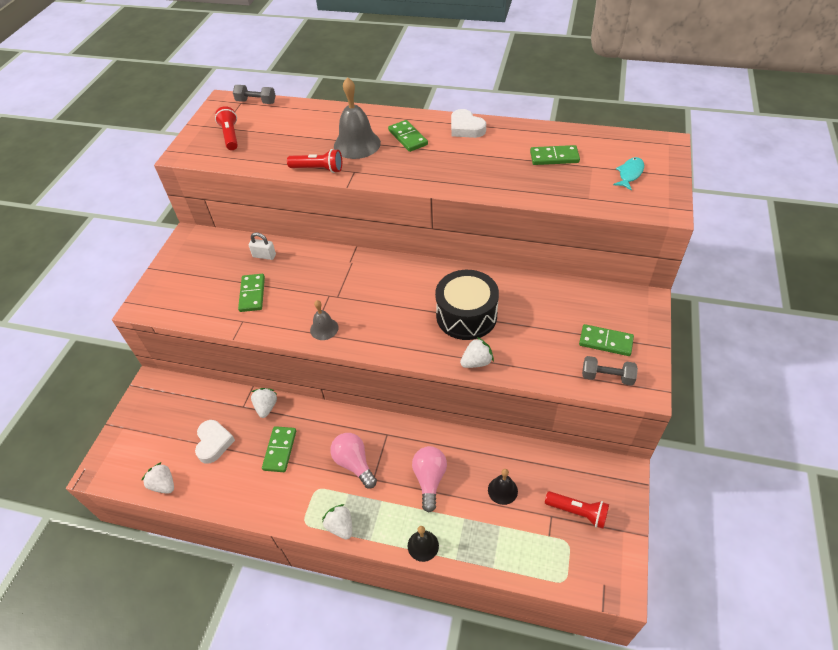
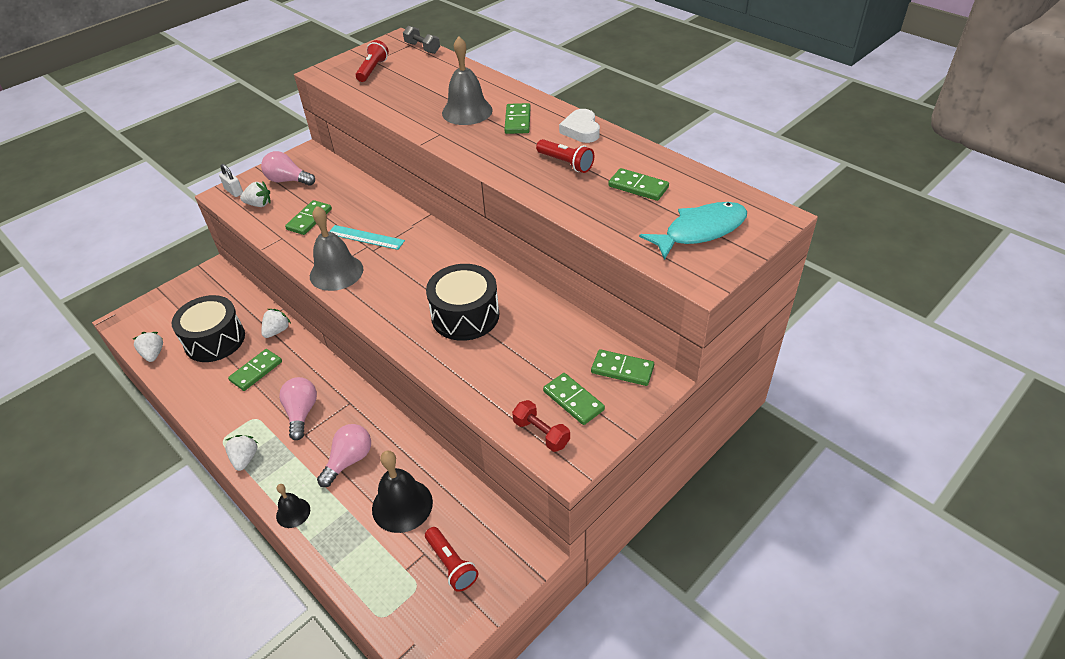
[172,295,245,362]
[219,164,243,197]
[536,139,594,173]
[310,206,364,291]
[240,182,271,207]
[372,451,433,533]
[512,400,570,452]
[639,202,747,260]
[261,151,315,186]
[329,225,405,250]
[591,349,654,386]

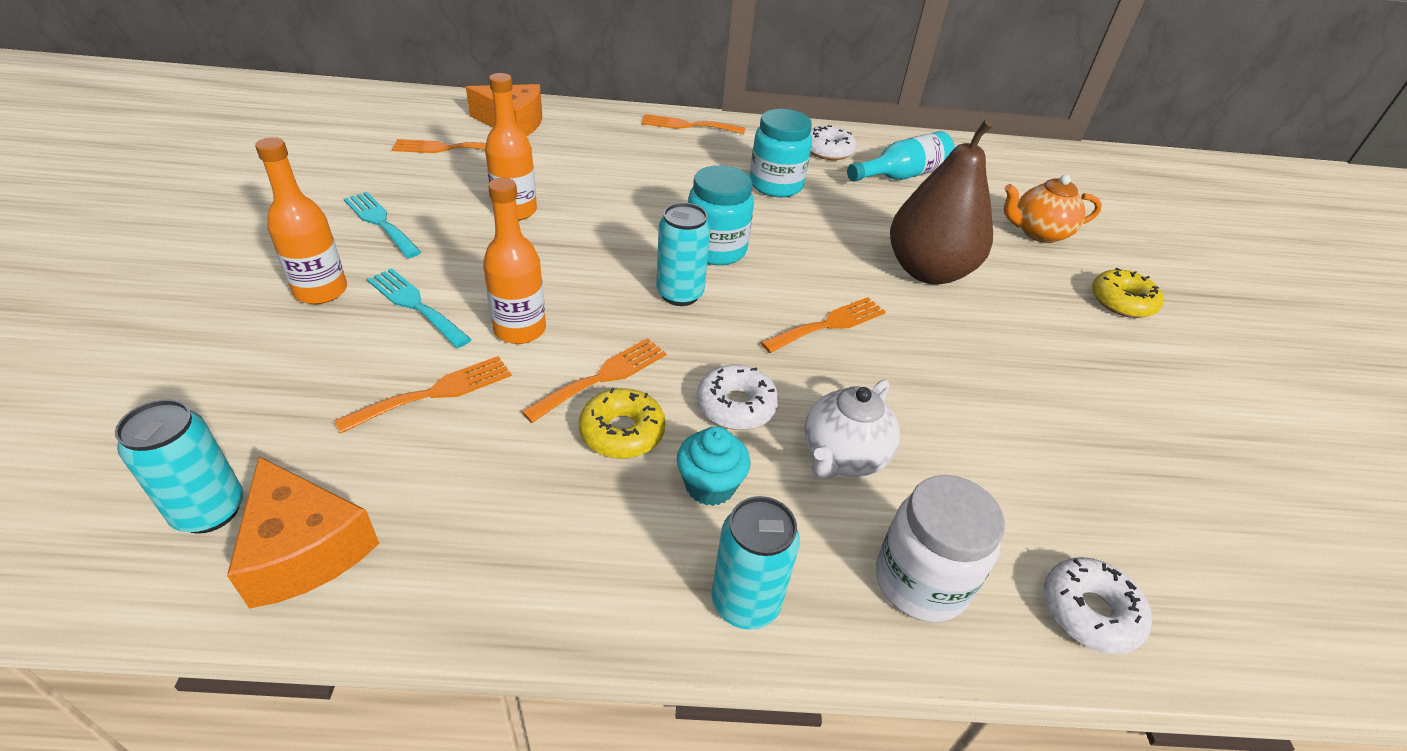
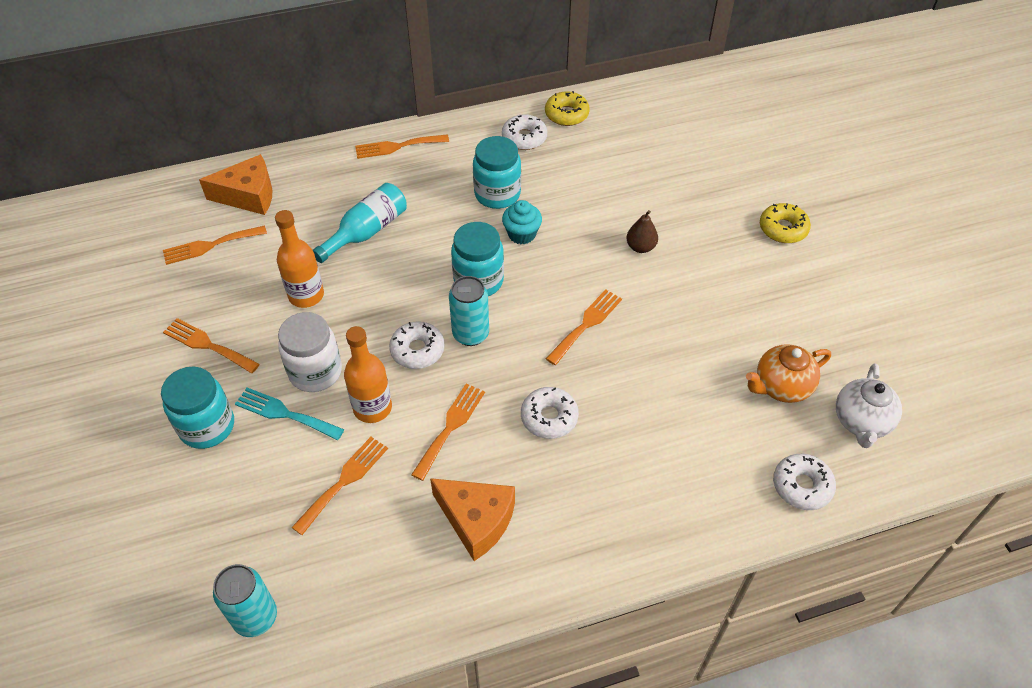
[430,478,515,561]
[161,367,234,449]
[163,318,260,373]
[545,91,590,126]
[502,200,542,244]
[712,496,800,630] (first image)
[836,363,902,448]
[313,183,407,263]
[278,312,342,392]
[627,210,658,253]
[746,344,831,403]
[389,321,445,369]

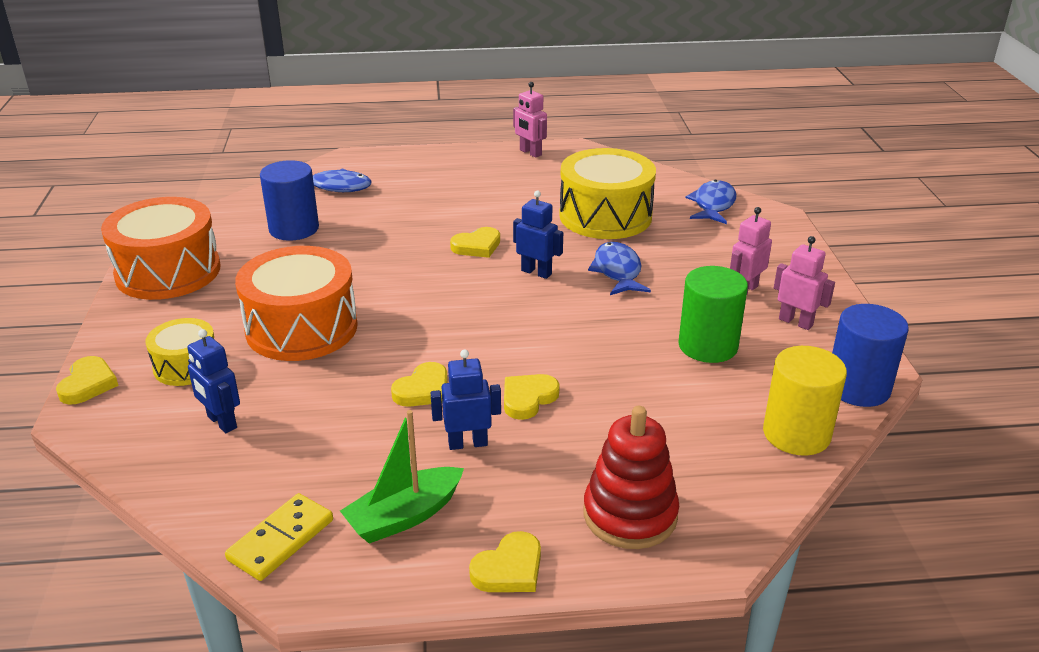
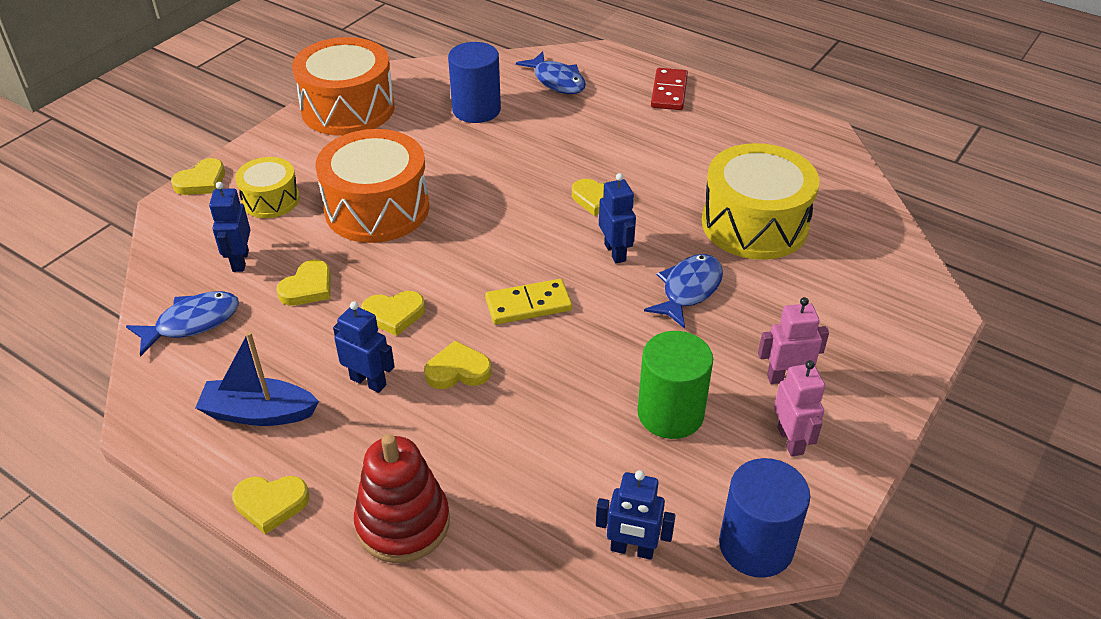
[485,279,572,325]
[195,332,319,426]
[513,82,547,158] (first image)
[126,291,239,357]
[596,470,676,560]
[276,260,331,306]
[651,68,688,110]

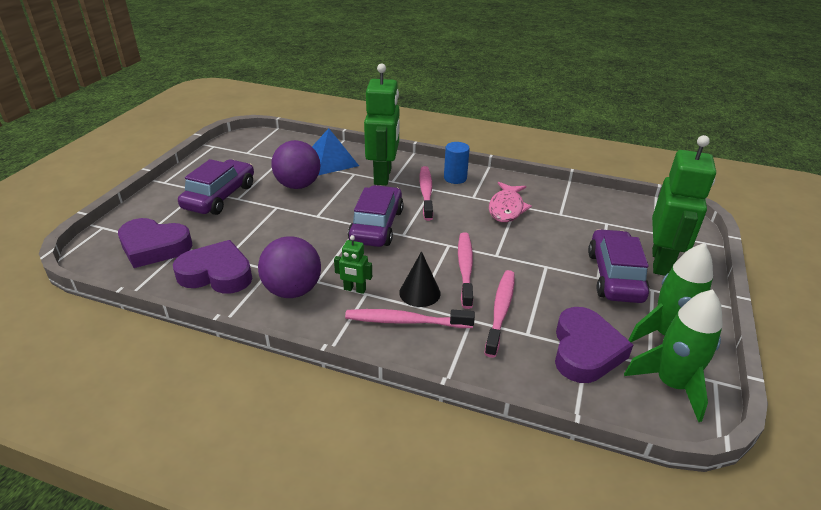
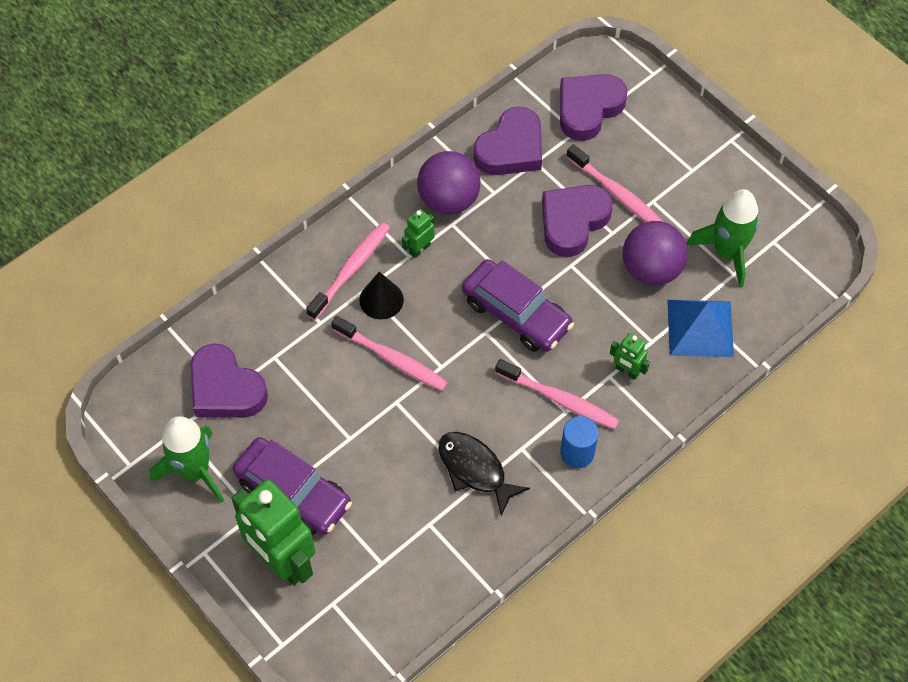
[178,159,254,215] (first image)
[610,333,650,379]
[566,144,663,222]
[438,432,530,516]
[687,189,759,288]
[542,185,613,257]

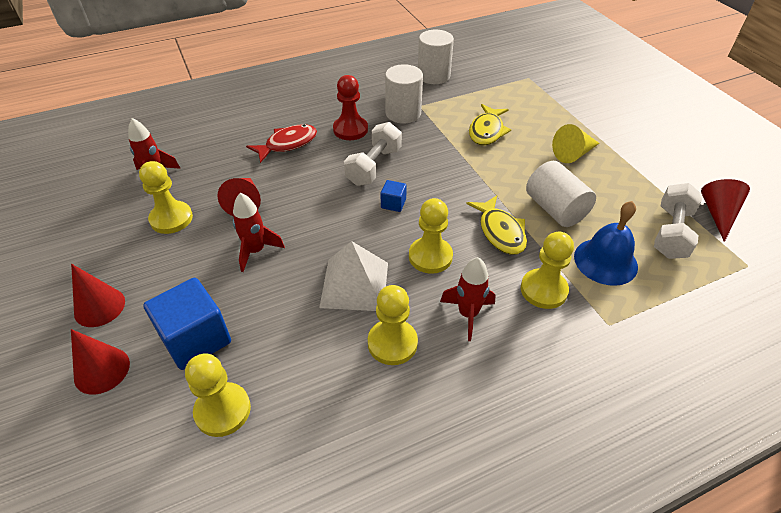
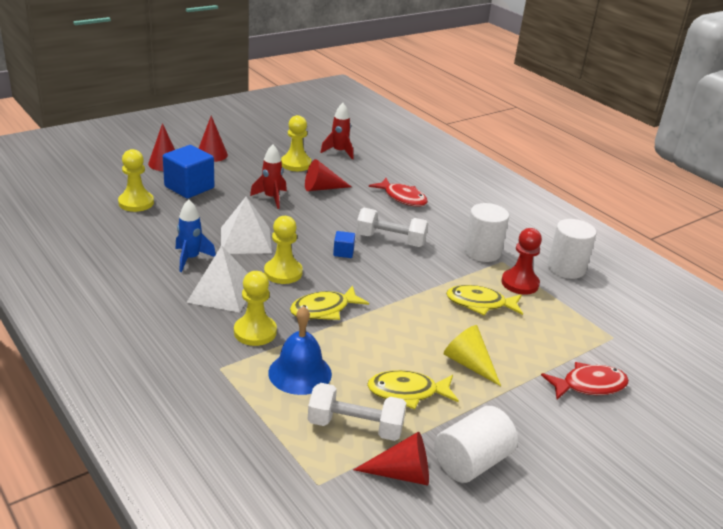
[501,228,542,295]
[176,199,216,272]
[186,245,248,313]
[434,406,518,483]
[367,370,459,409]
[541,362,629,400]

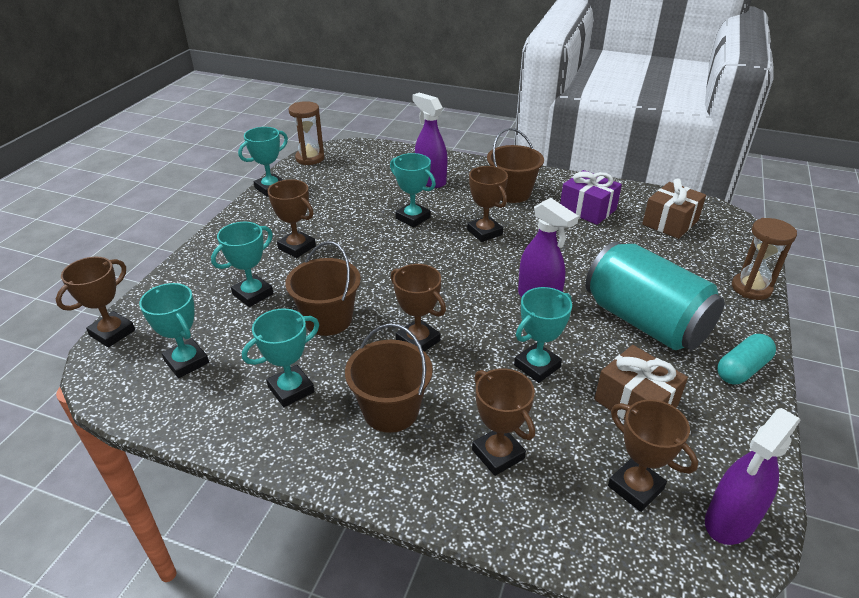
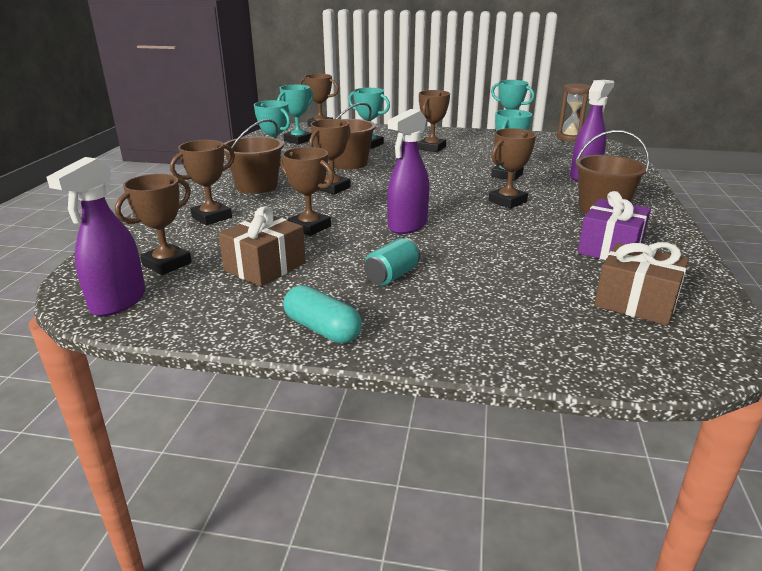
[280,147,334,236]
[364,238,421,285]
[46,157,146,316]
[732,218,797,300] (first image)

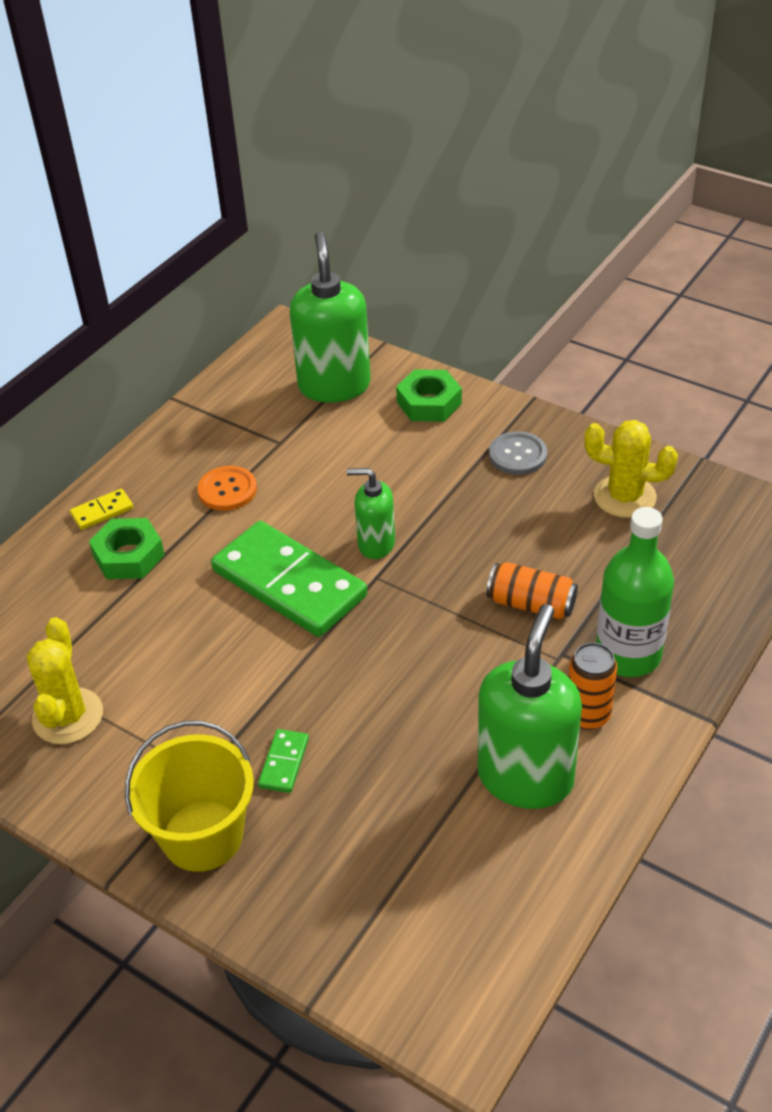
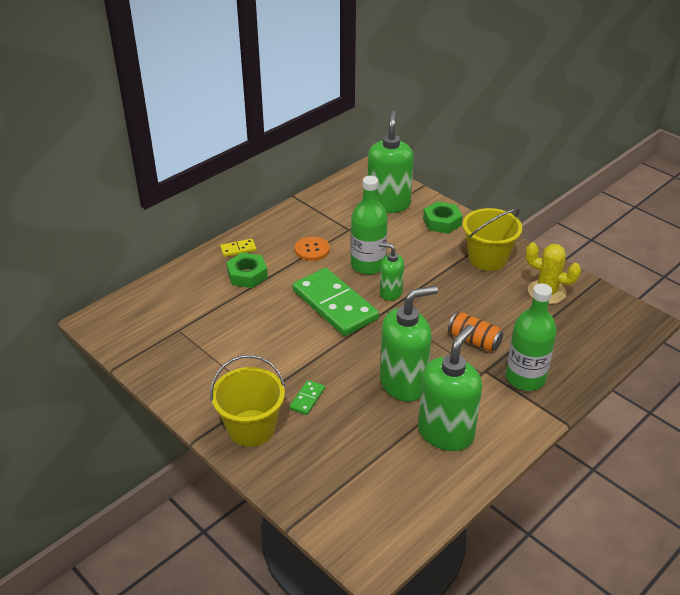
[27,617,103,744] (first image)
[463,208,522,271]
[568,643,617,730] (first image)
[351,176,388,275]
[380,286,438,402]

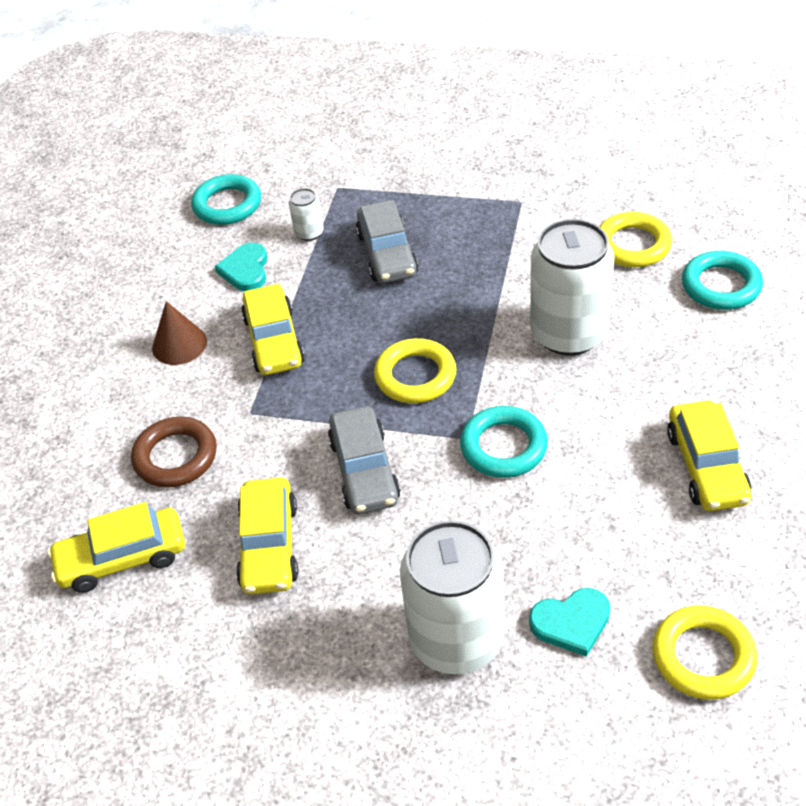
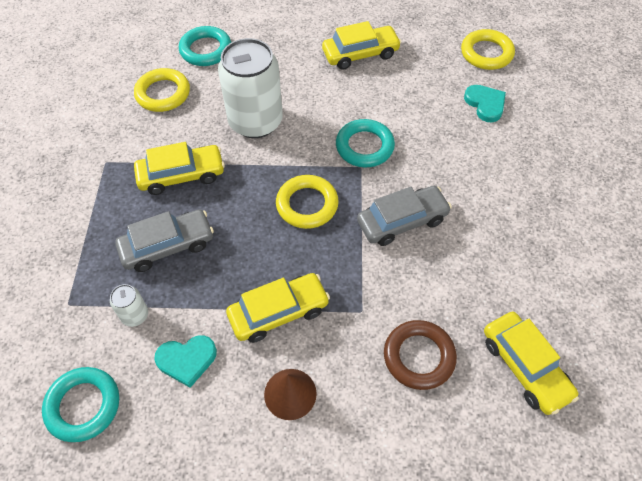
[134,142,225,195]
[400,520,504,675] (first image)

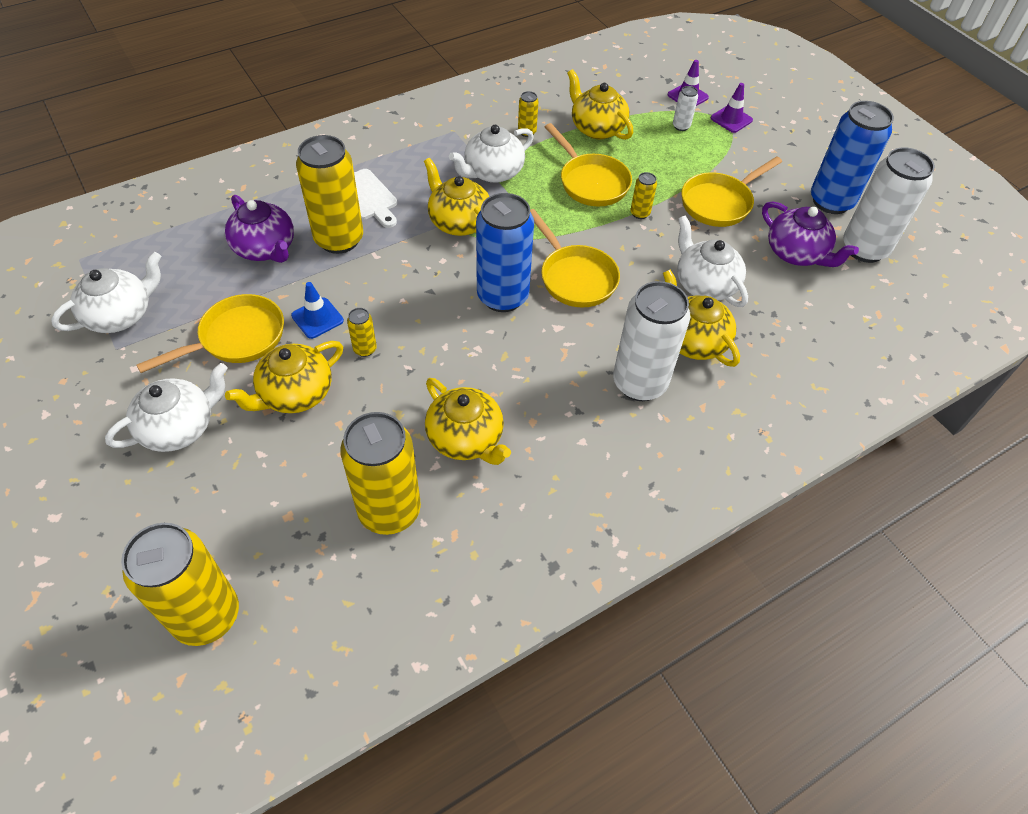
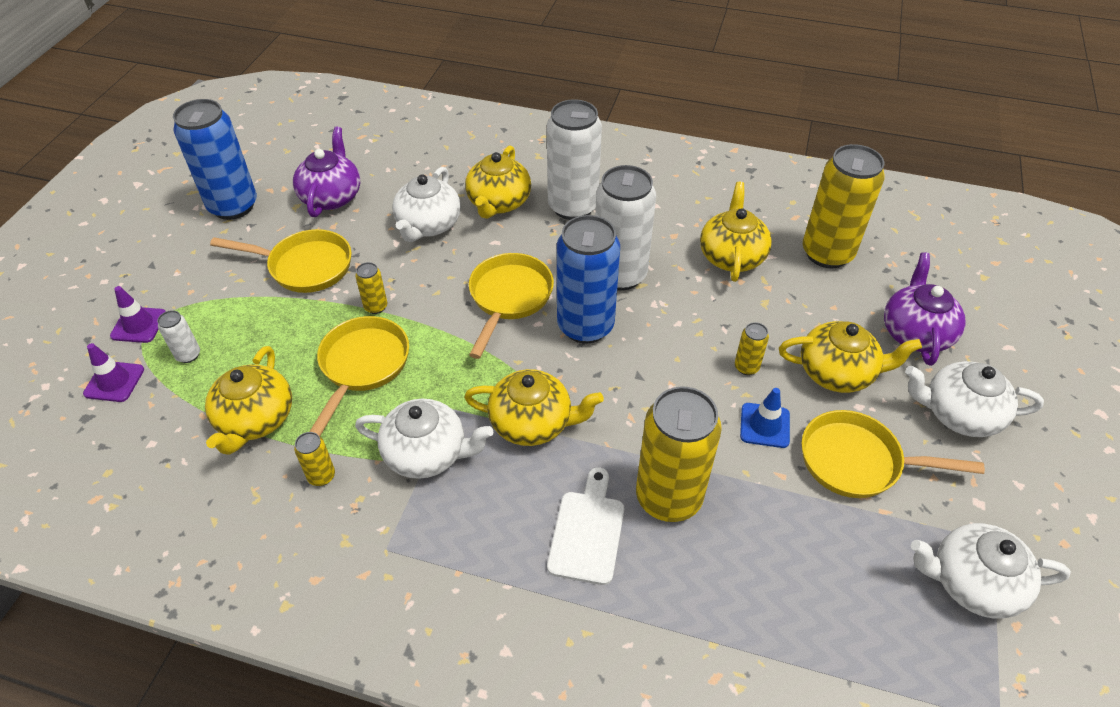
[121,523,239,646] (first image)
[884,252,966,366]
[464,369,604,446]
[595,165,656,291]

